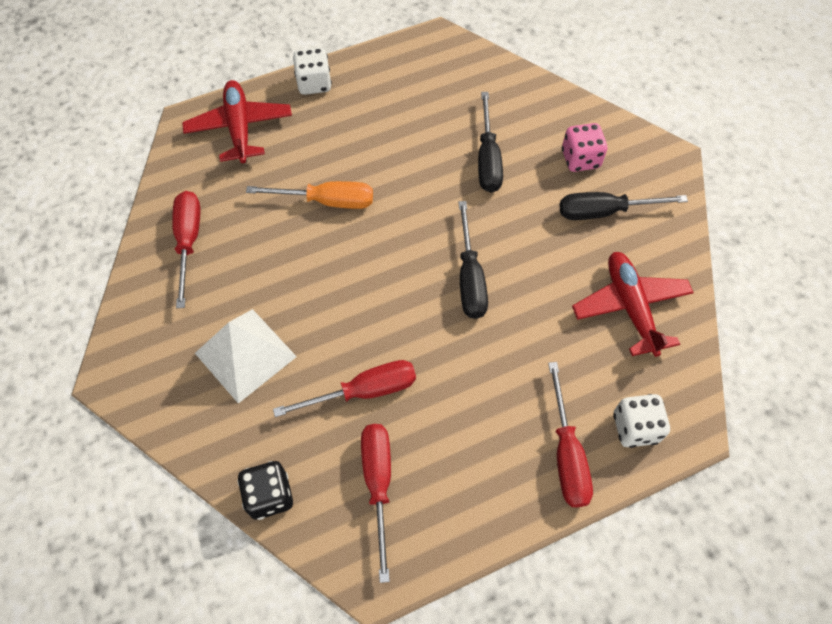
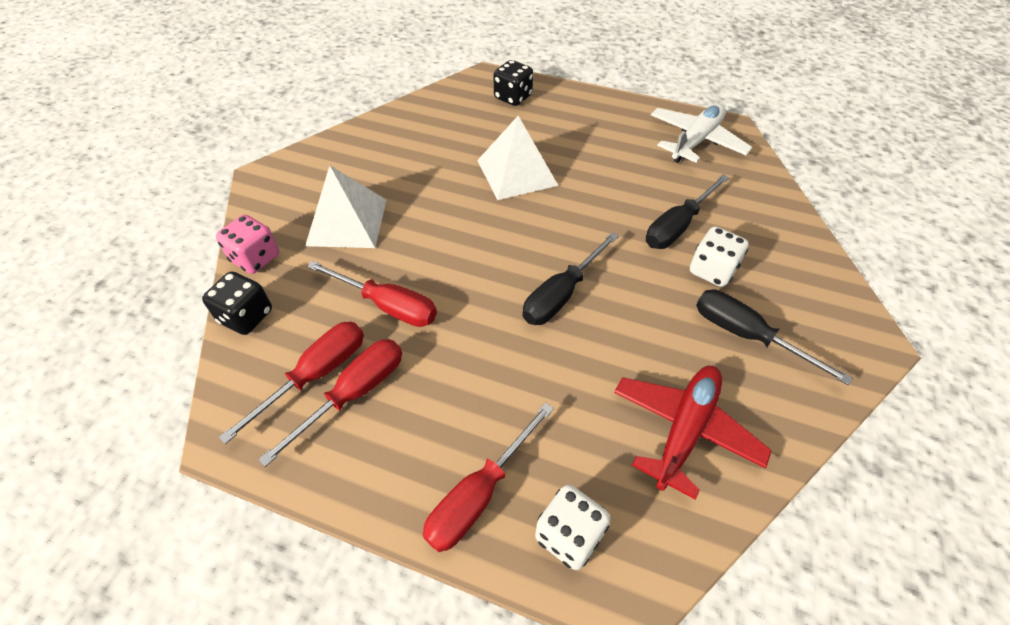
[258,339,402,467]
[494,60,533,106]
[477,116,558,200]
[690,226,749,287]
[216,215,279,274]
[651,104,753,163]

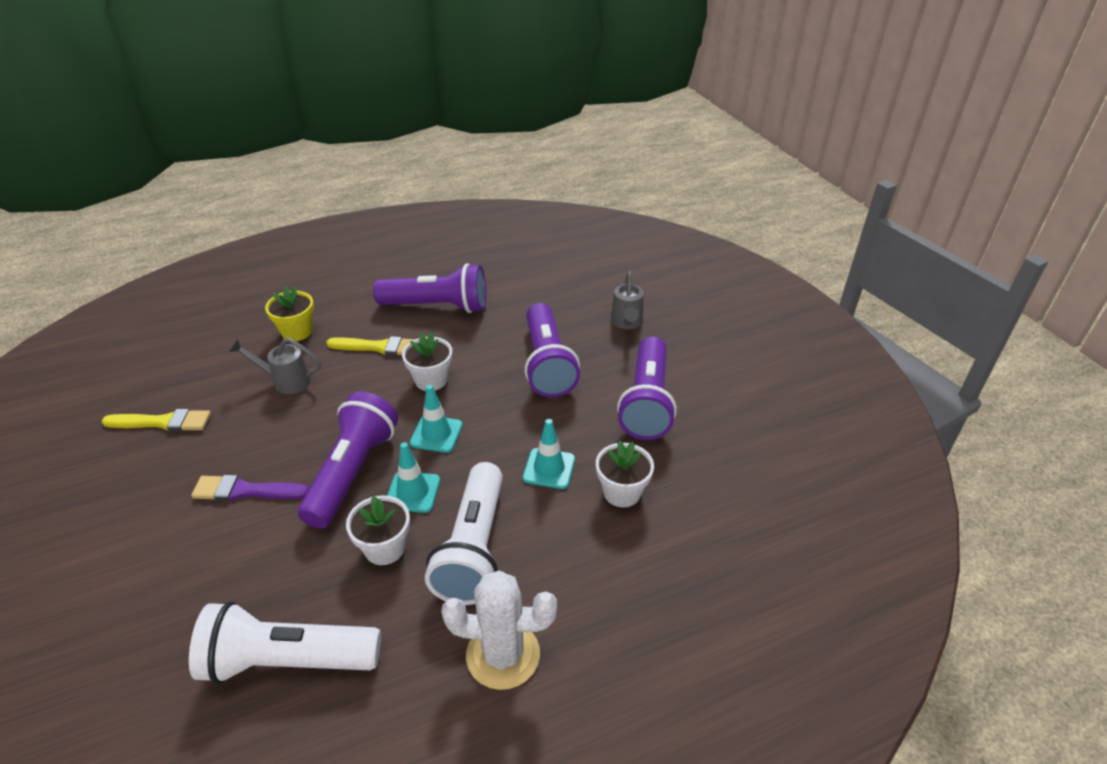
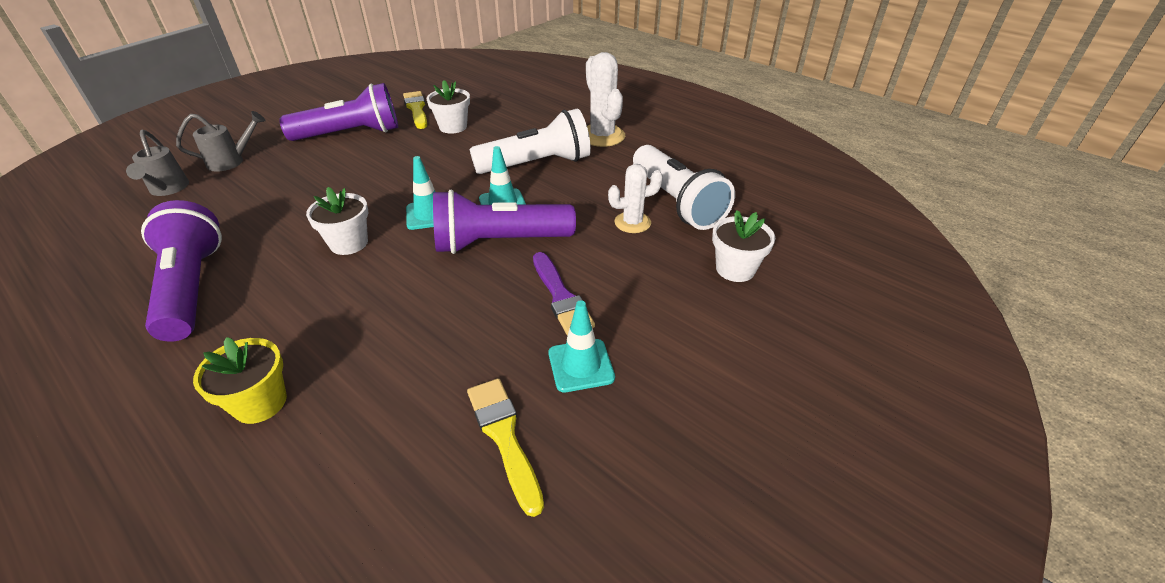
[126,130,189,196]
[403,91,427,129]
[712,210,775,282]
[548,300,615,392]
[524,303,580,397] (first image)
[608,164,663,233]

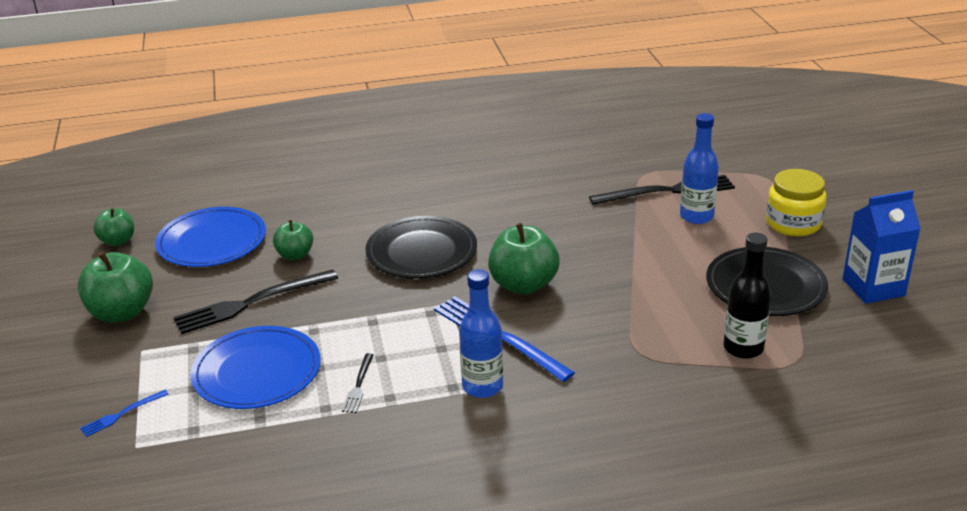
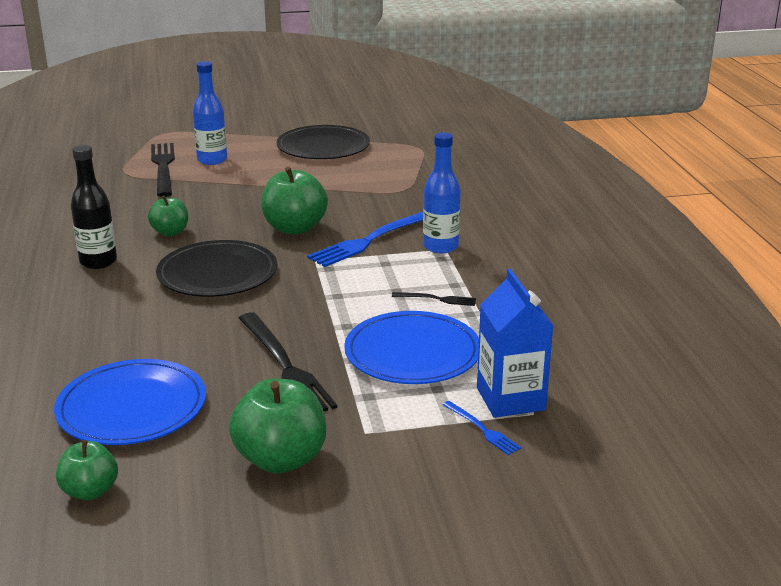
[148,195,188,236]
[71,145,117,269]
[766,169,826,236] (first image)
[477,269,553,418]

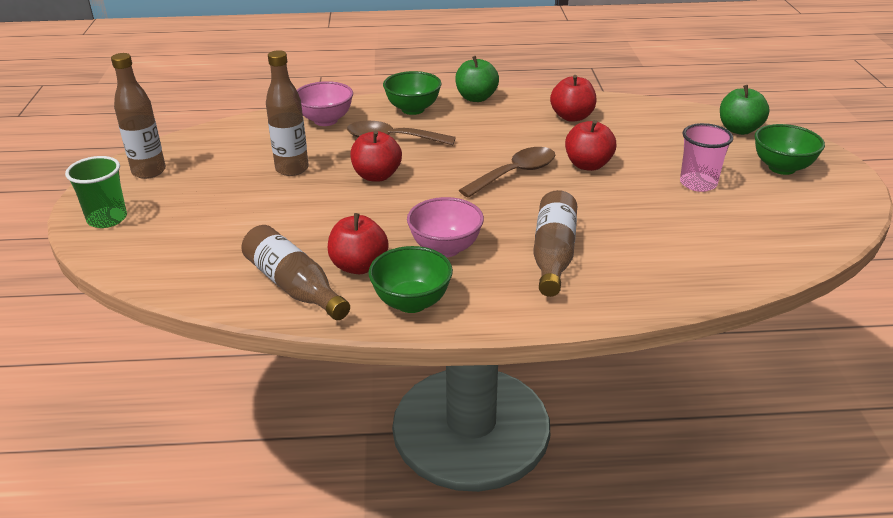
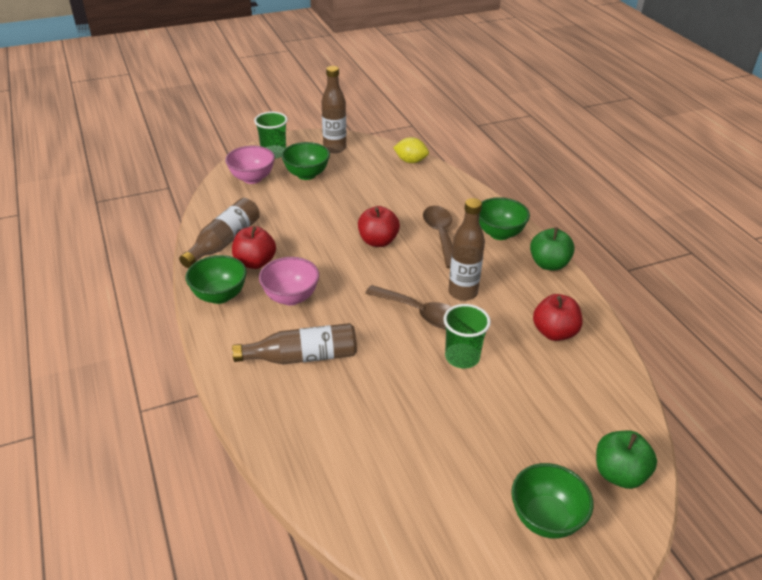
[448,198,485,301]
[225,146,275,184]
[443,304,491,368]
[680,123,733,192] (first image)
[281,142,330,180]
[393,137,429,163]

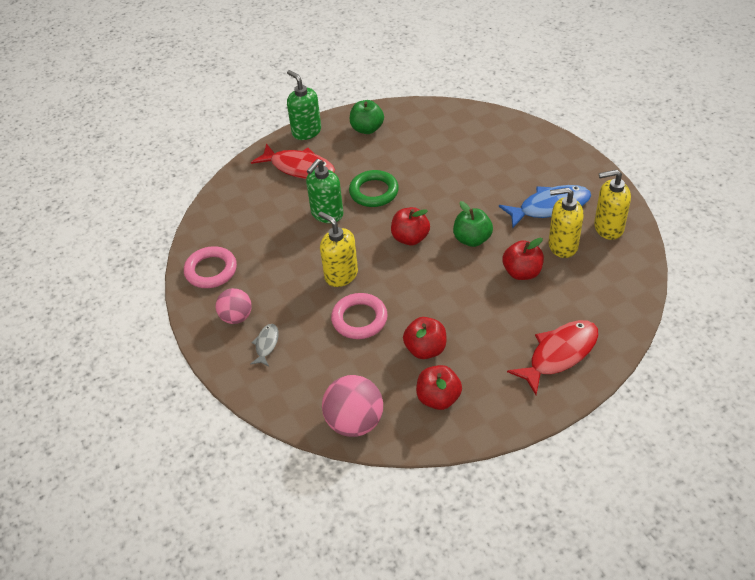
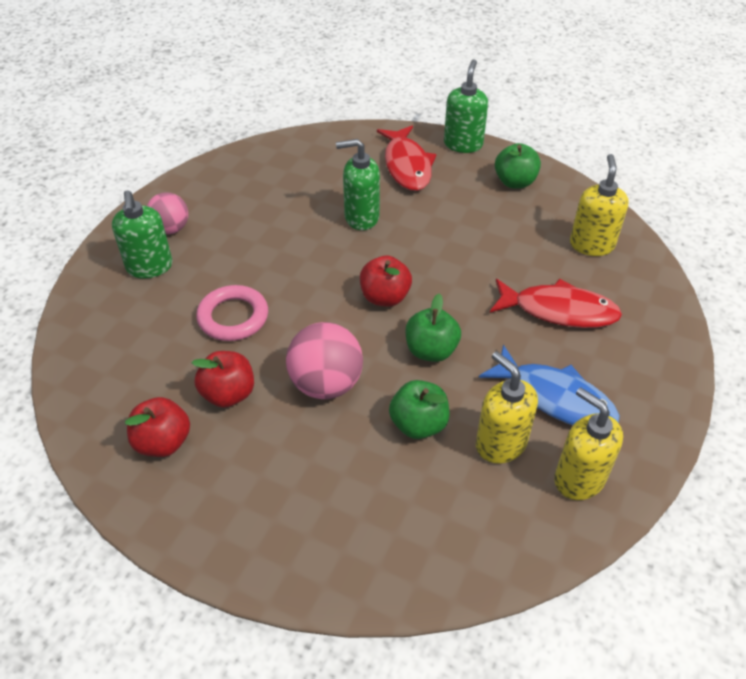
[184,246,237,288] (first image)
[112,190,172,279]
[570,154,629,256]
[286,322,363,399]
[349,170,399,207] (first image)
[389,380,450,439]
[490,279,622,328]

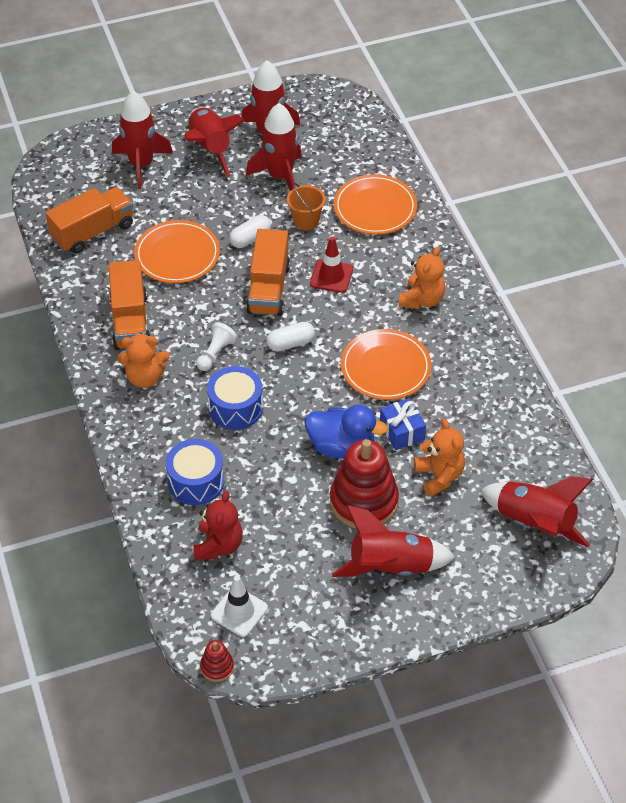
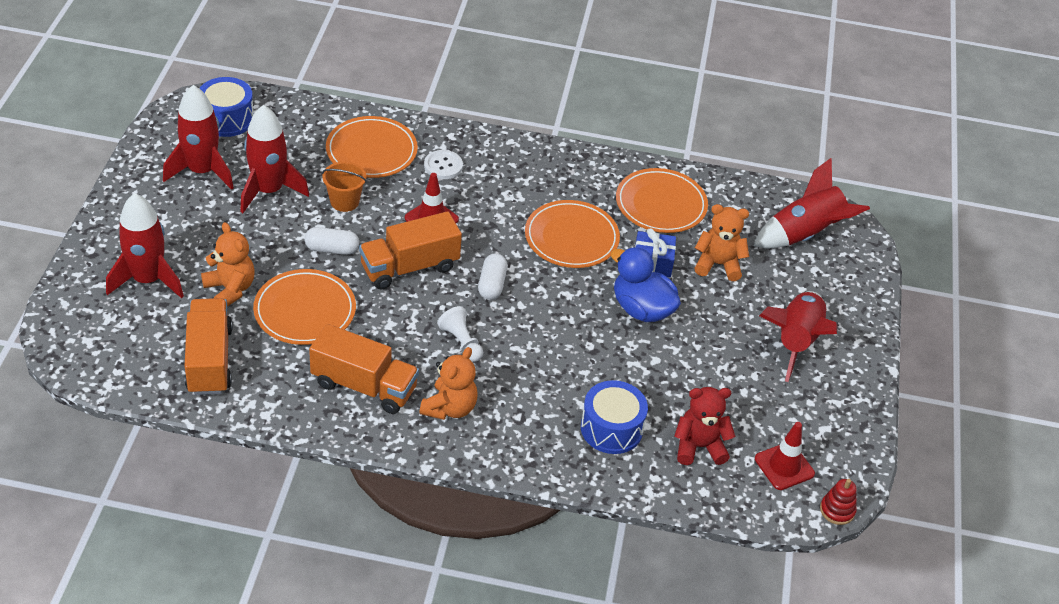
[185,108,246,177] (first image)
[674,387,735,465]
[199,77,254,137]
[755,422,815,490]
[305,227,359,255]
[359,211,462,289]
[611,247,681,322]
[330,439,399,529] (first image)
[201,222,255,307]
[424,150,463,179]
[616,168,708,233]

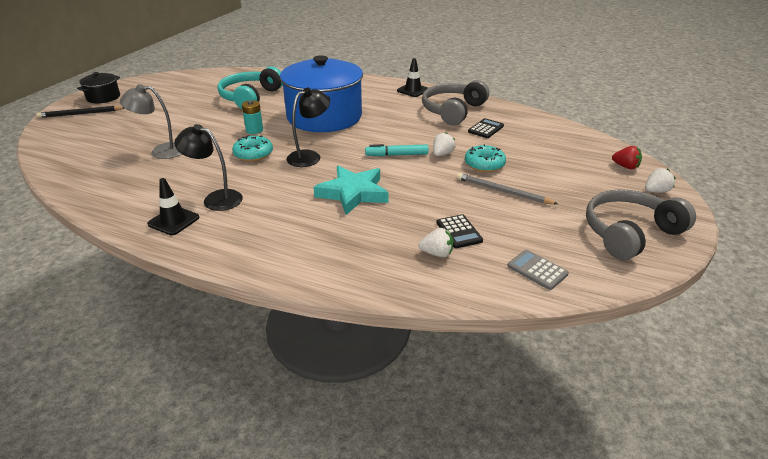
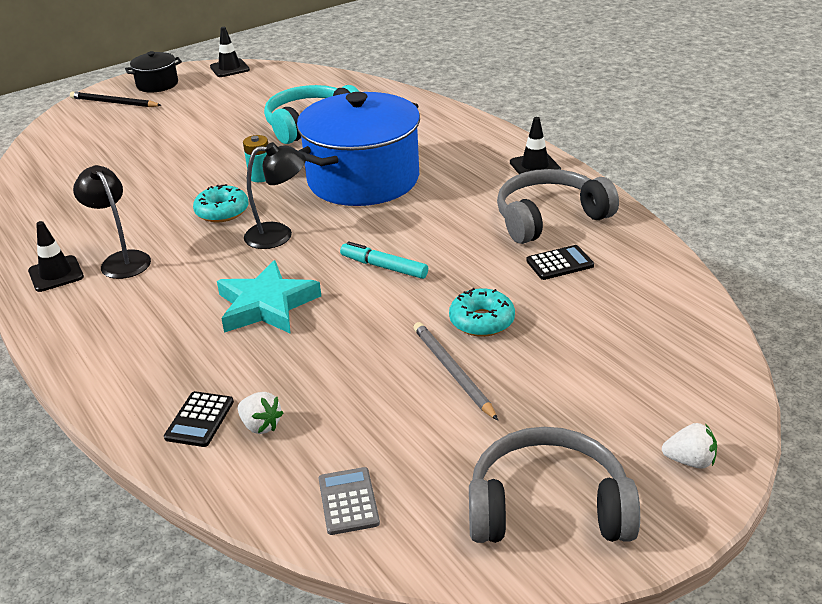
[120,84,181,159] (first image)
[433,132,455,156] (first image)
[164,391,234,447]
[612,146,642,169] (first image)
[210,27,250,77]

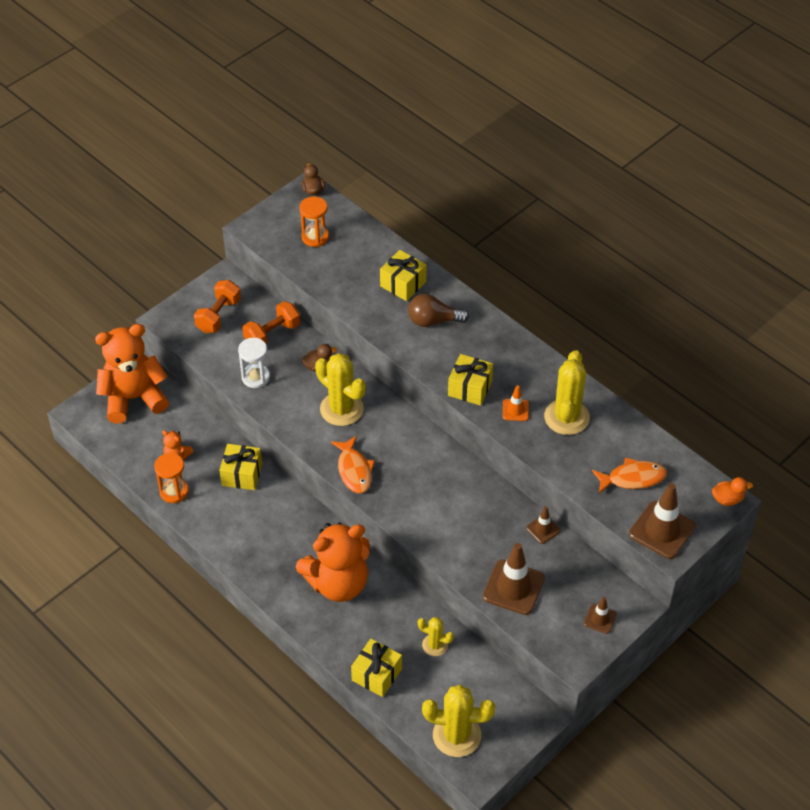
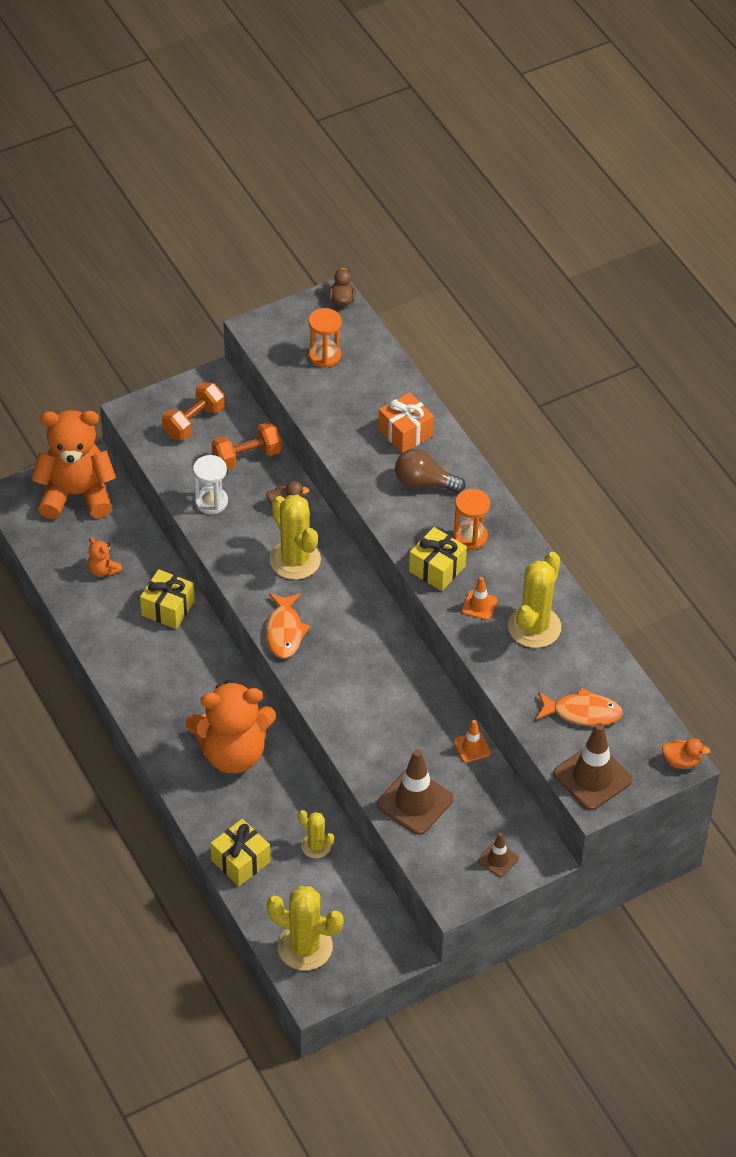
[453,489,490,550]
[378,392,434,453]
[454,720,491,763]

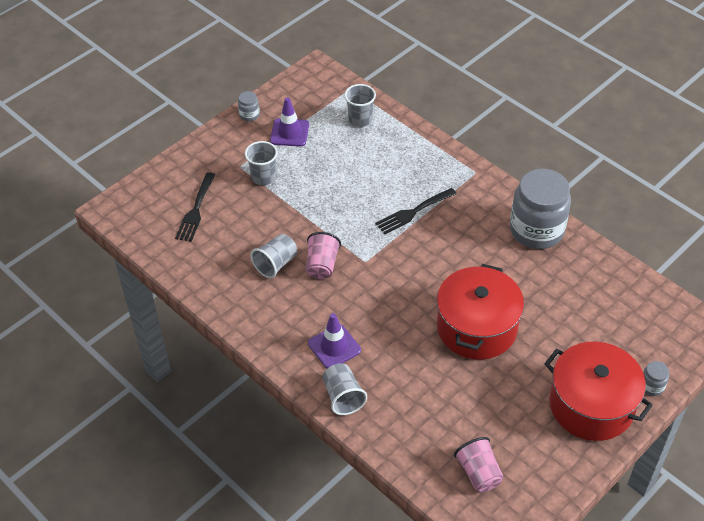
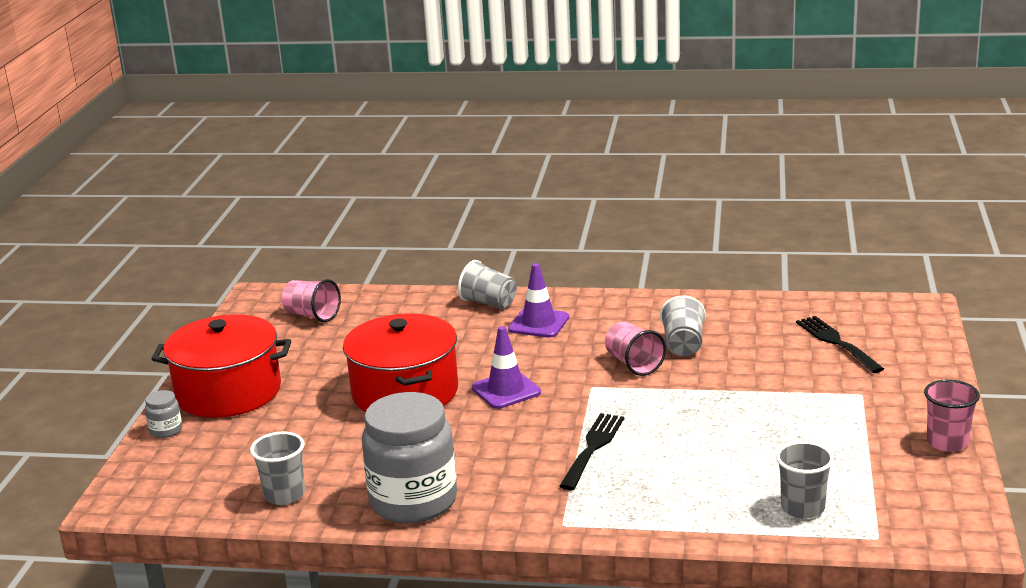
[924,379,980,452]
[250,432,305,505]
[472,326,541,409]

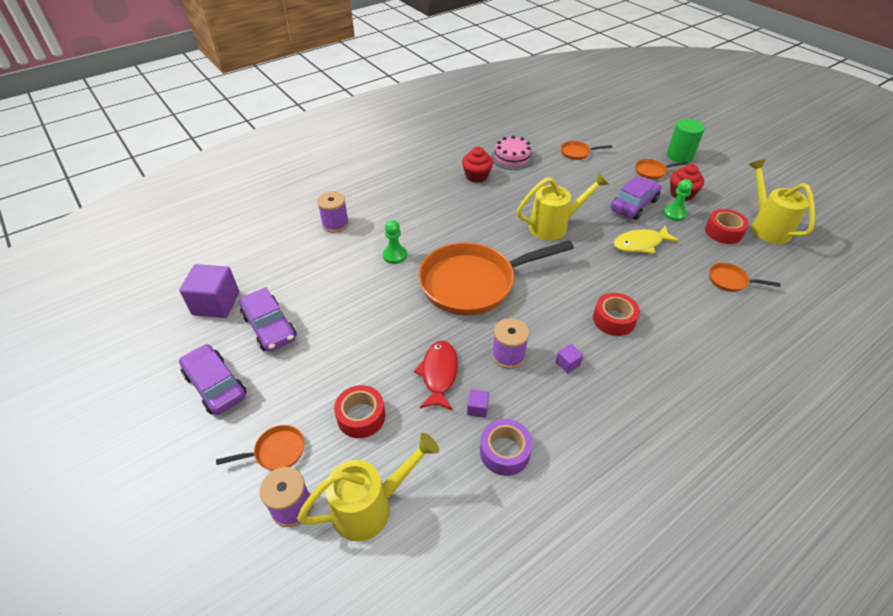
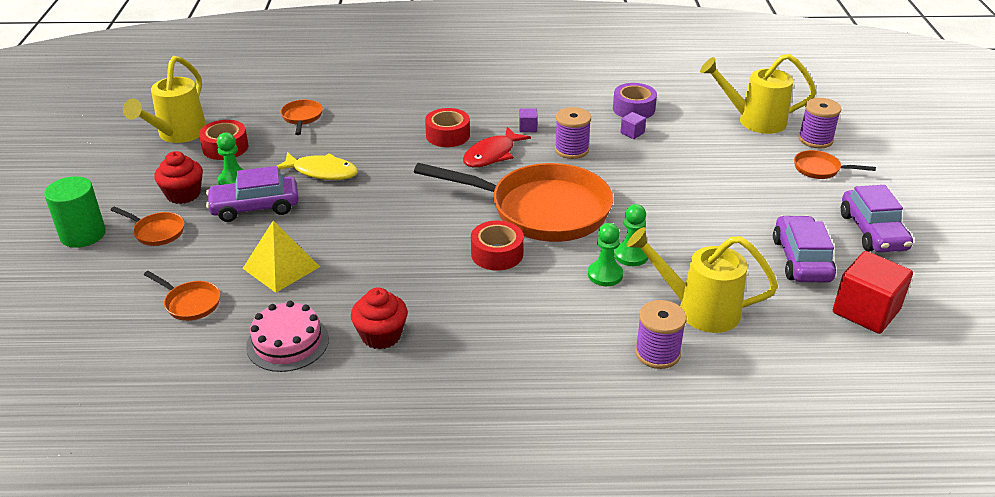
[833,251,913,334]
[471,220,524,271]
[463,127,531,167]
[627,227,778,333]
[280,100,323,135]
[242,221,320,293]
[614,204,648,266]

